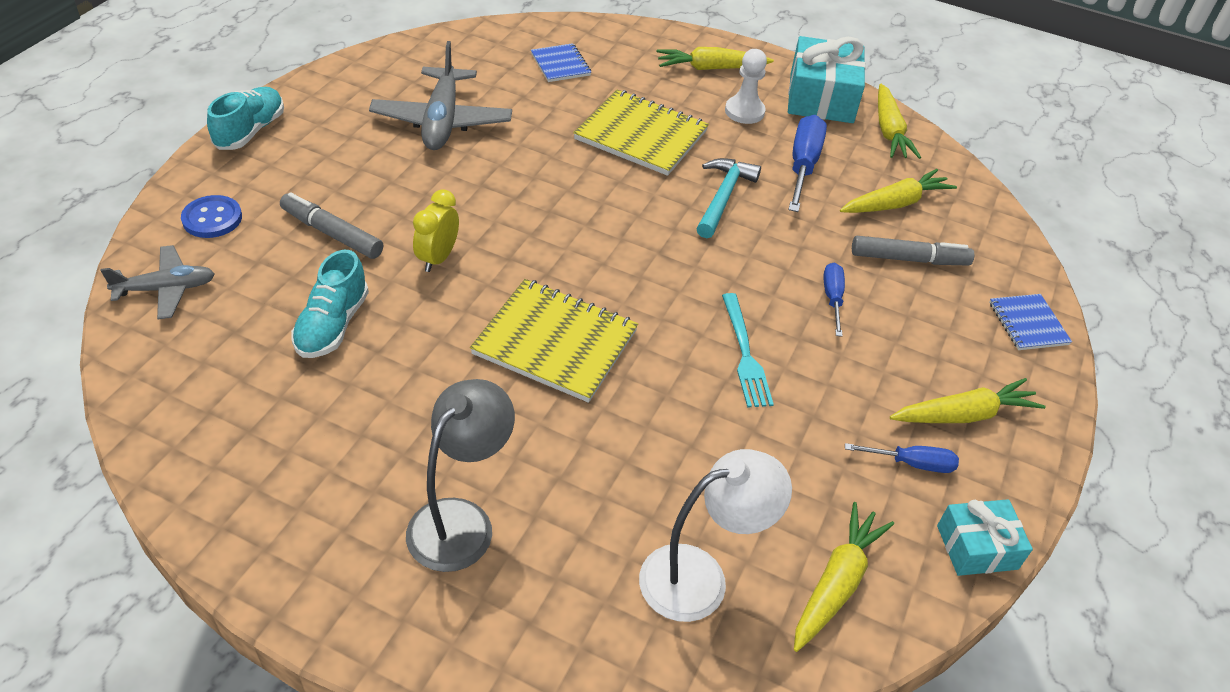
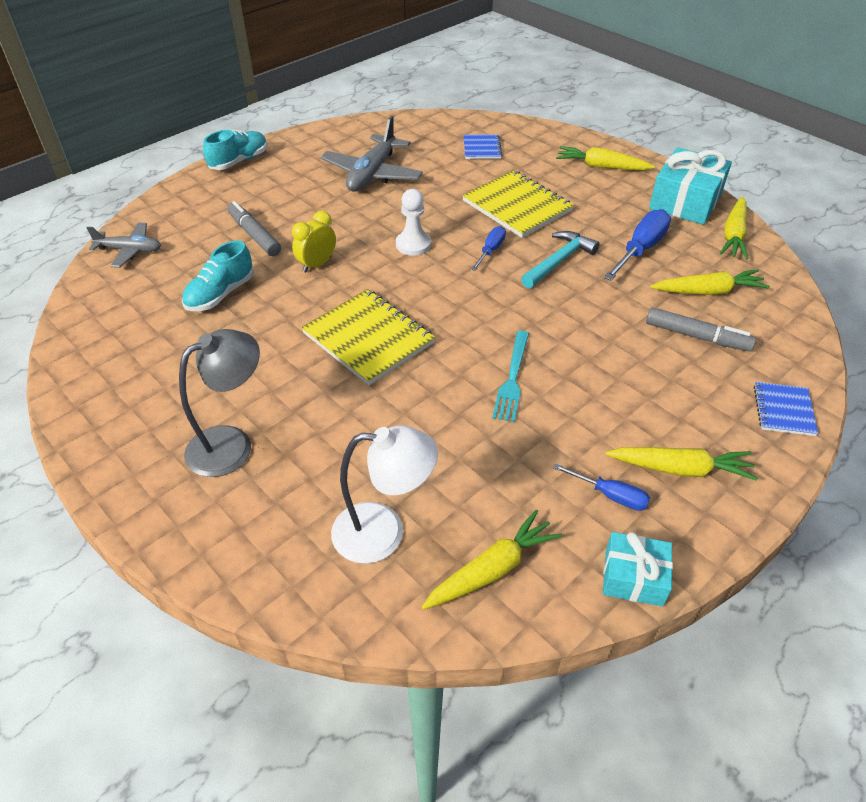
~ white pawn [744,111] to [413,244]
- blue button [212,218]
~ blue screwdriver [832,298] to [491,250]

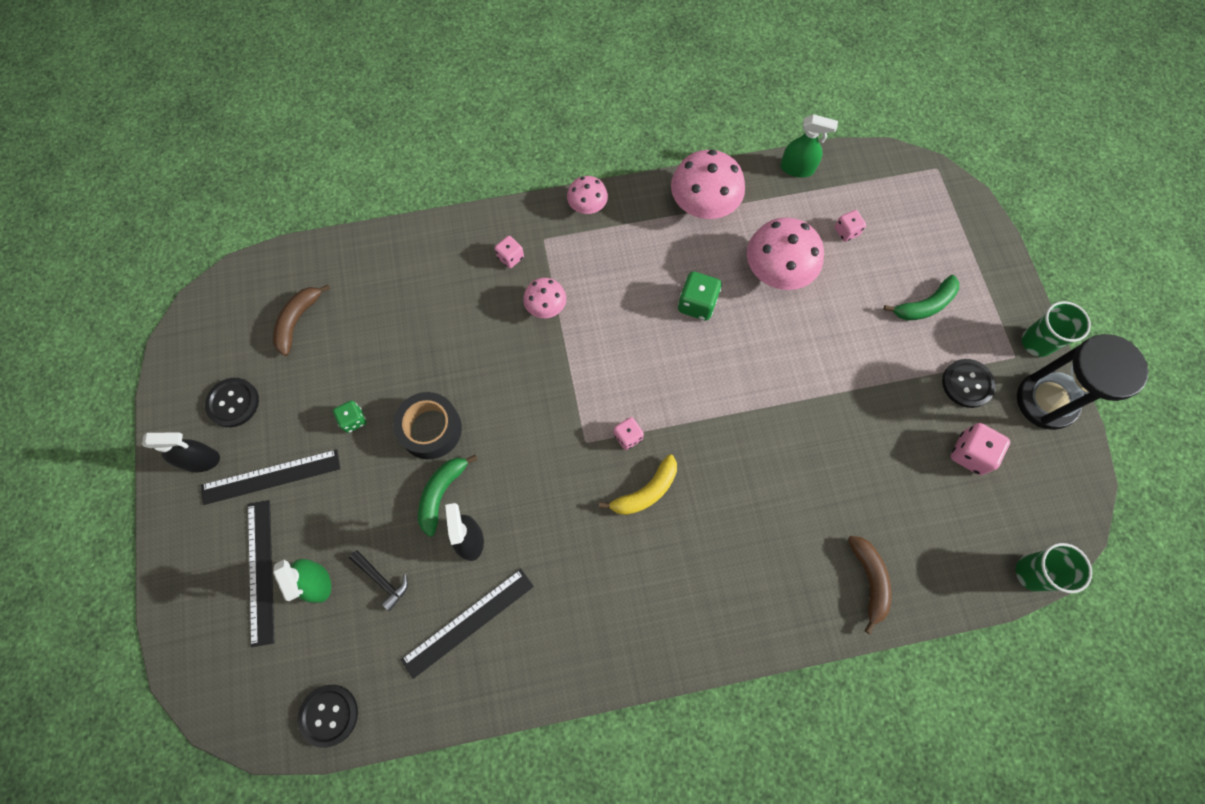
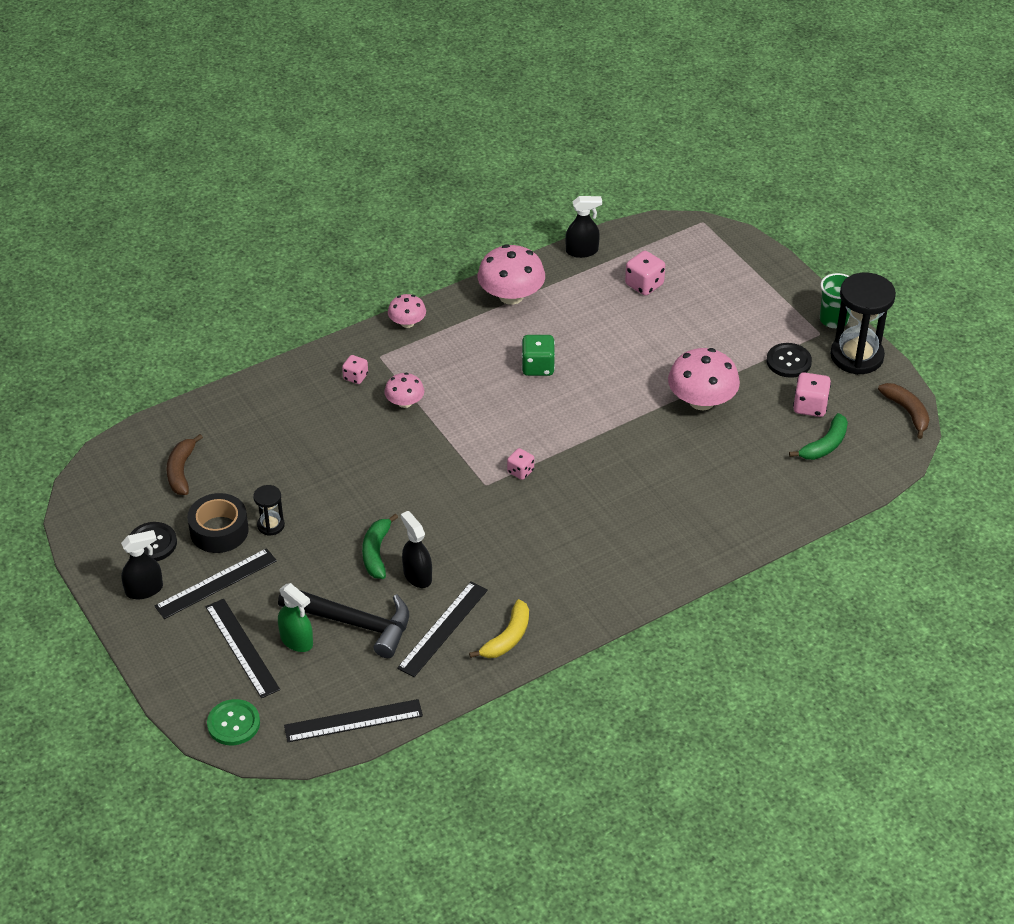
~ green spray bottle [797,168] to black spray bottle [582,251]
~ pink dice [846,231] = [644,285] x1.57
~ pink mushroom [777,270] to [701,401]
~ green banana [924,305] to [825,445]
~ black tape [431,429] to [219,530]
~ green dice [353,420] to black hourglass [271,525]
~ yellow banana [646,491] to [507,638]
~ brown banana [869,580] to [907,412]
- green cup [1032,573]
~ black hammer [381,580] = [353,623] x2.15
~ black button [329,715] to black ruler [353,721]
+ green button [233,723]

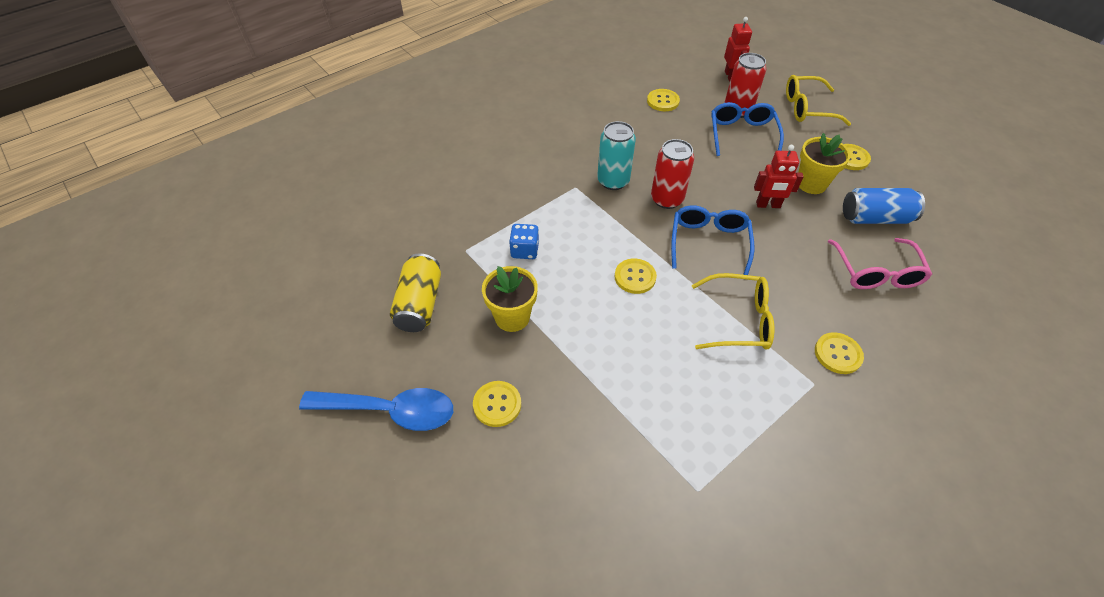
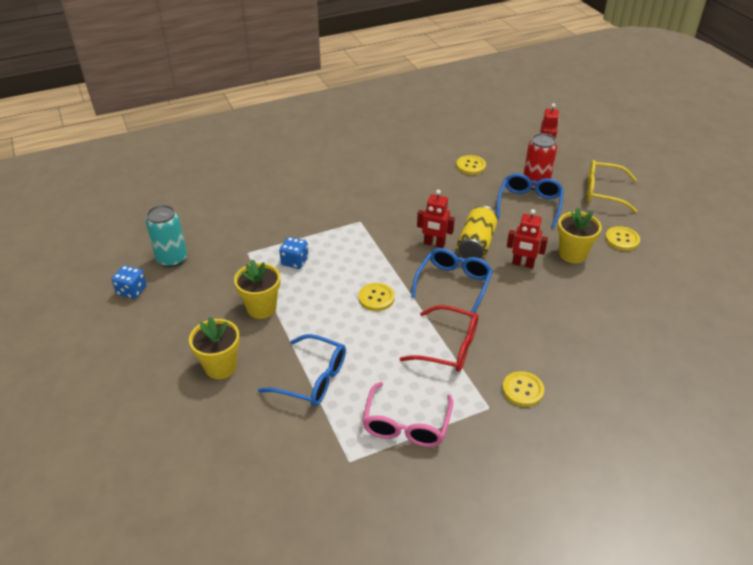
~ turquoise can [613,181] to [172,259]
~ red can [667,199] to red robot [434,244]
- blue can [875,218]
~ pink glasses [876,272] to [406,424]
~ yellow can [419,304] to [476,244]
~ yellow glasses [738,320] to red glasses [448,347]
~ yellow button [497,404] to yellow flower pot [220,366]
- blue spoon [390,411]
+ blue dice [132,291]
+ blue glasses [312,378]

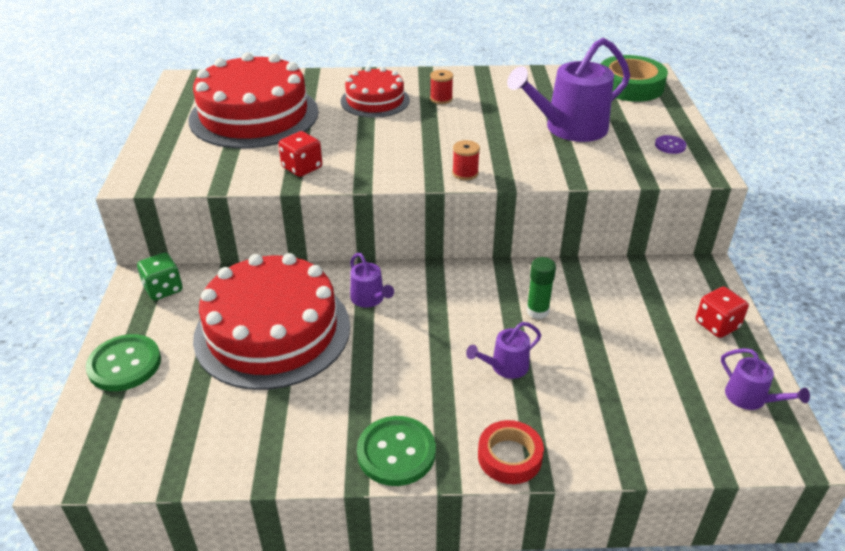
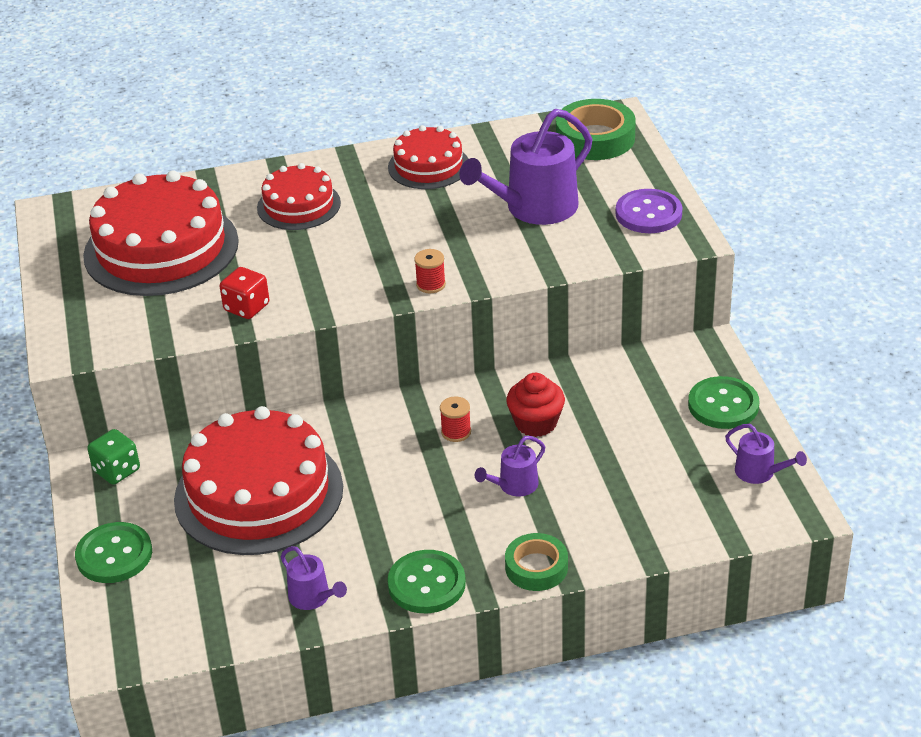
~ red spool [441,99] to [456,432]
~ purple button [670,145] = [648,214] x1.96
~ purple watering can [369,299] to [312,597]
~ green glue stick [537,311] to red cupcake [536,423]
~ red dice [717,325] to green button [723,405]
~ red tape [509,456] to green tape [536,567]
+ red cake [428,166]

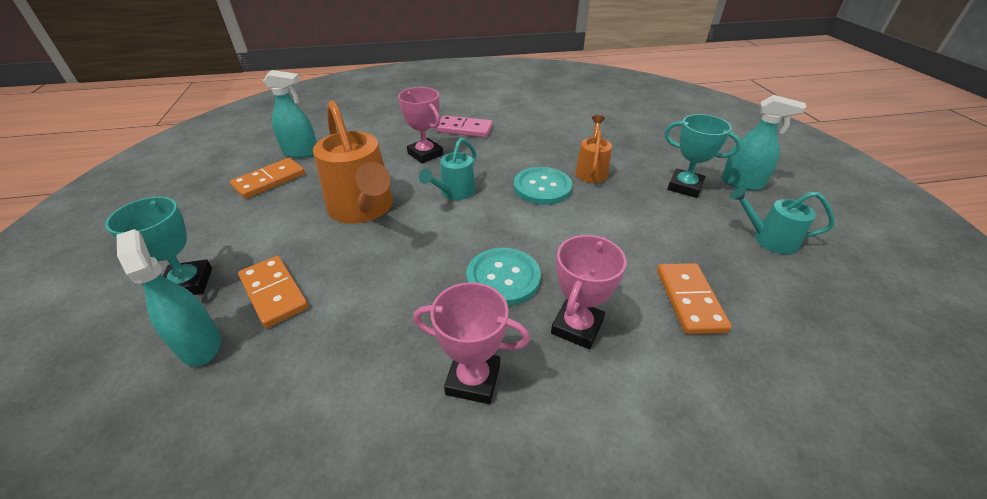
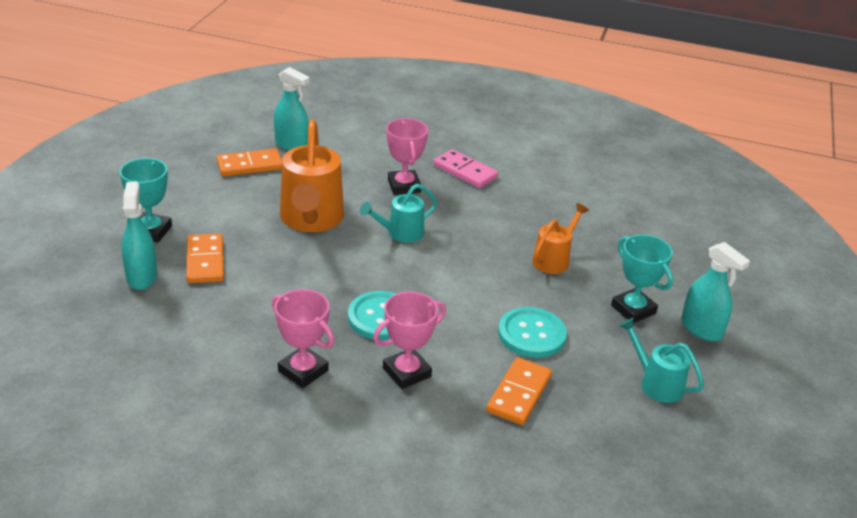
~ turquoise button [542,187] to [531,334]

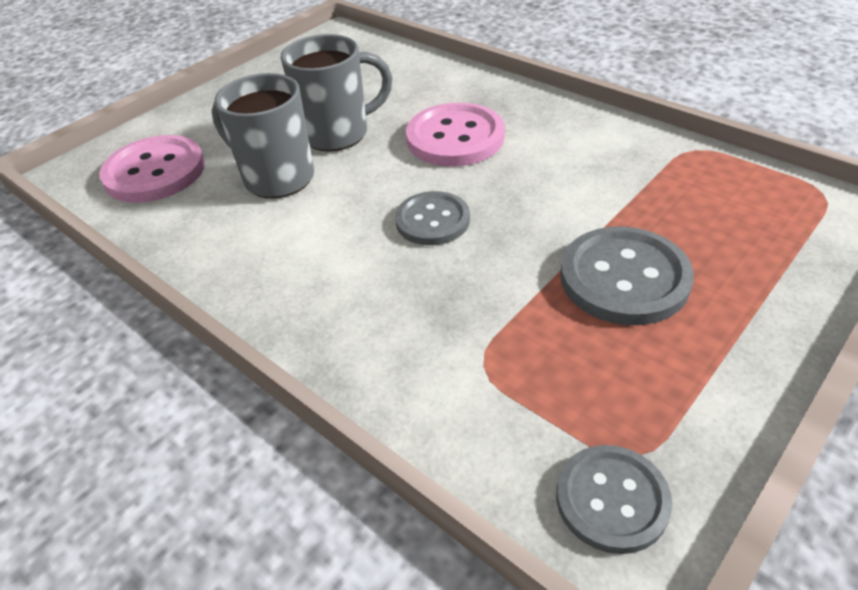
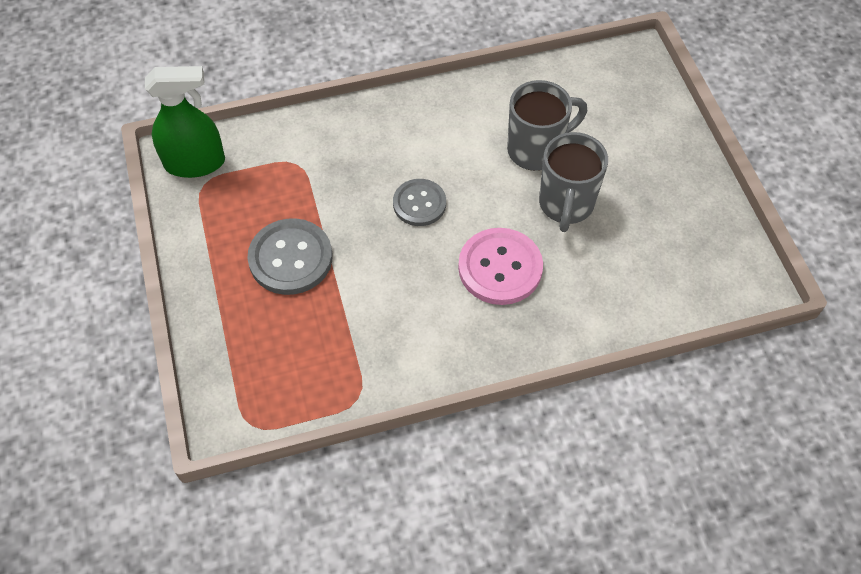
- pink button [155,172]
~ grey button [612,500] to green spray bottle [195,163]

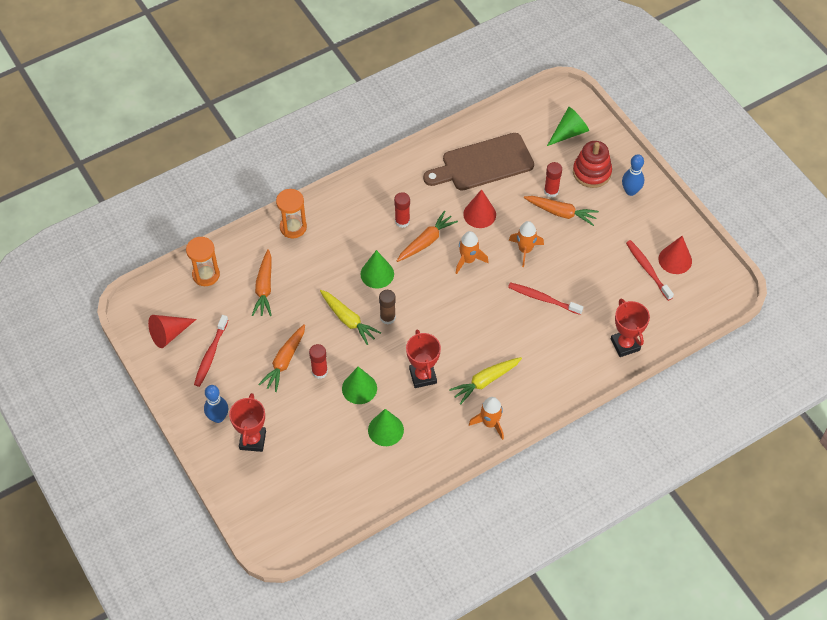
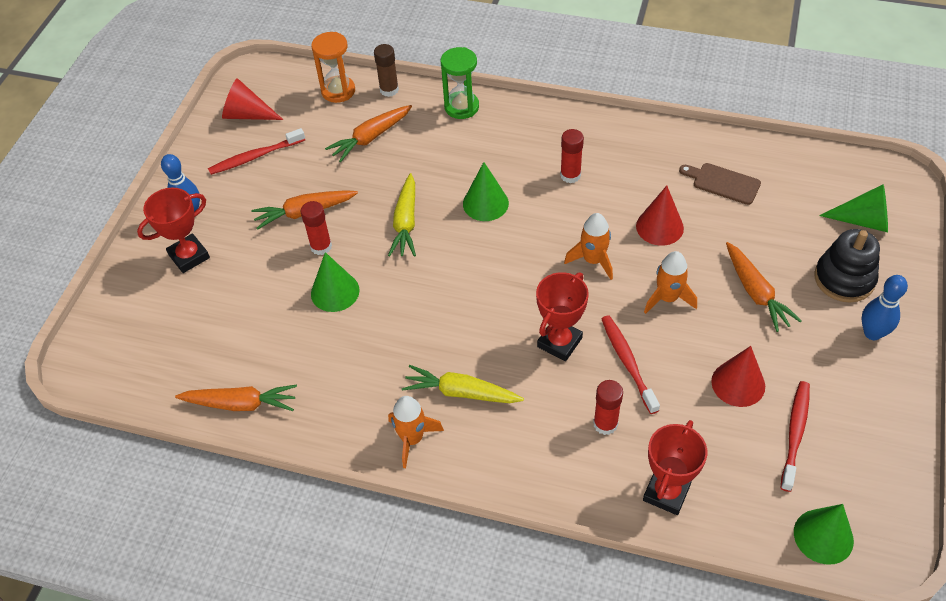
~ brown cutting board [483,163] = [723,183] x0.51
~ red stacking toy [591,172] to black stacking toy [844,279]
~ red glue stick [551,191] to [605,424]
~ orange hourglass [293,227] to green hourglass [461,107]
~ orange carrot [426,241] to [241,404]
~ red cone [675,260] to [738,383]
~ brown glue stick [387,317] to [389,90]
~ red trophy [423,376] to [559,342]
~ green cone [385,430] to [823,536]

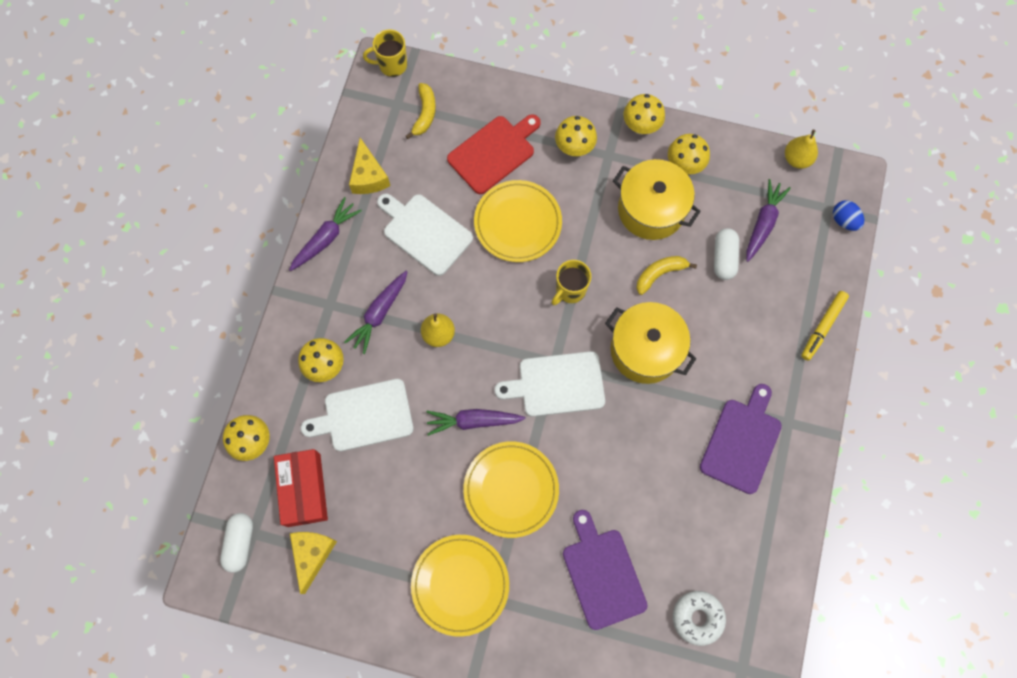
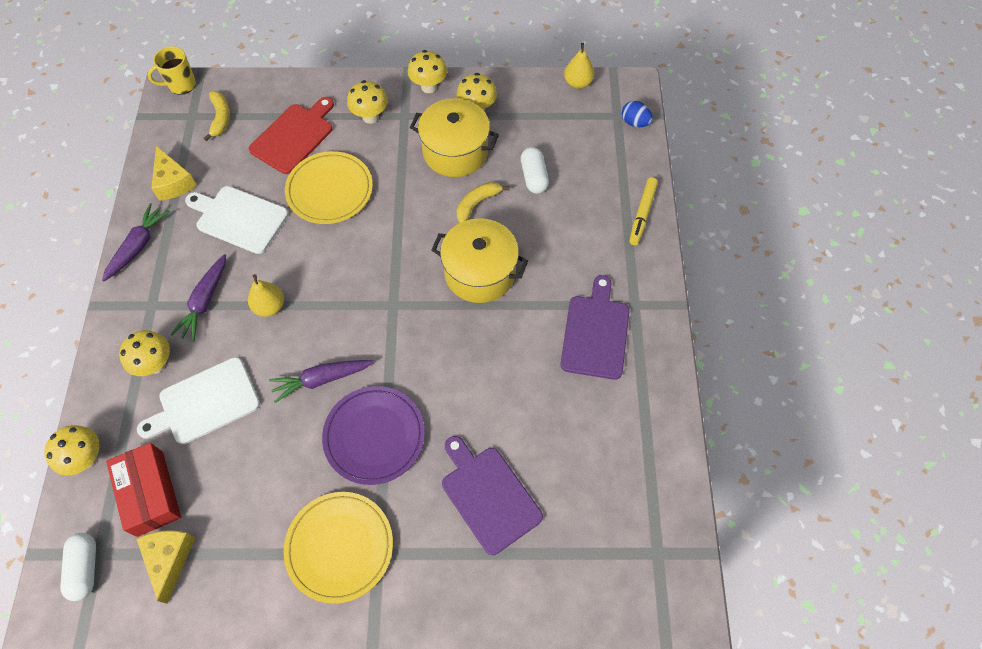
- purple carrot [763,223]
- yellow mug [570,290]
- white cutting board [557,384]
~ yellow plate [511,489] to purple plate [374,436]
- white donut [697,617]

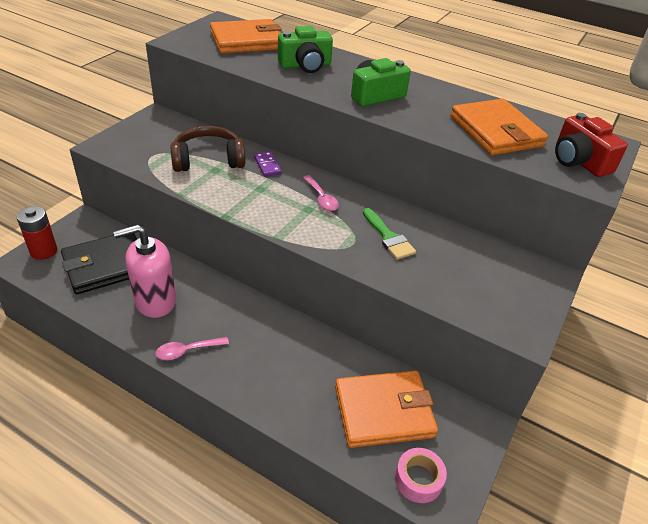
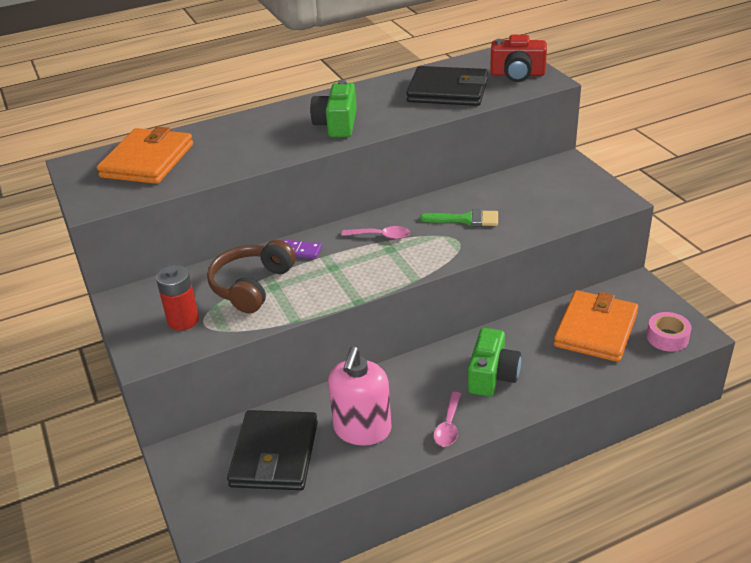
~ green camera [305,65] to [492,375]
~ orange wallet [496,131] to black wallet [448,91]
~ red battery [44,251] to [183,320]

